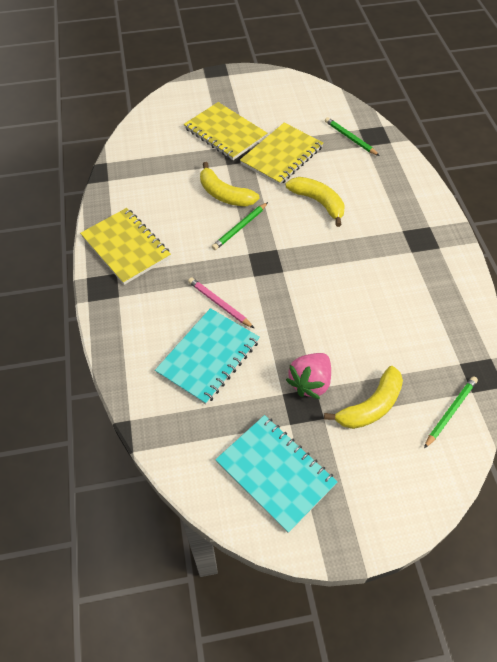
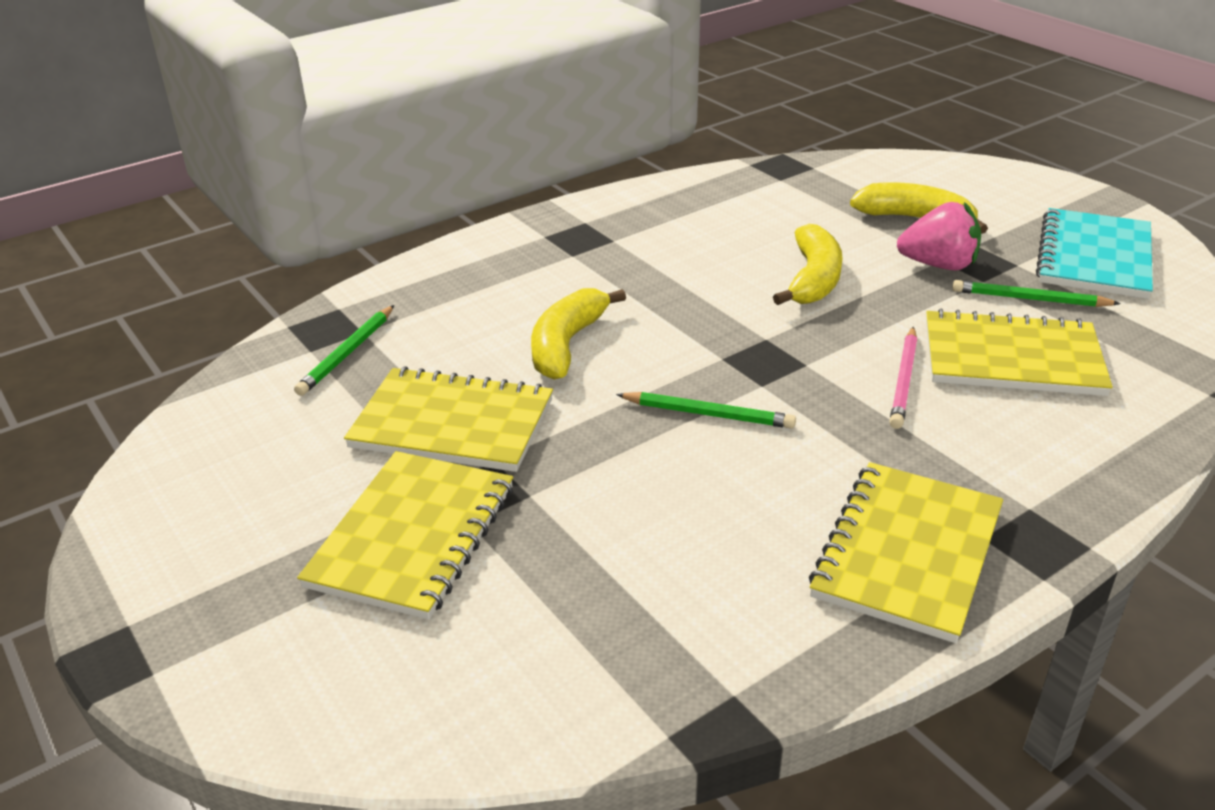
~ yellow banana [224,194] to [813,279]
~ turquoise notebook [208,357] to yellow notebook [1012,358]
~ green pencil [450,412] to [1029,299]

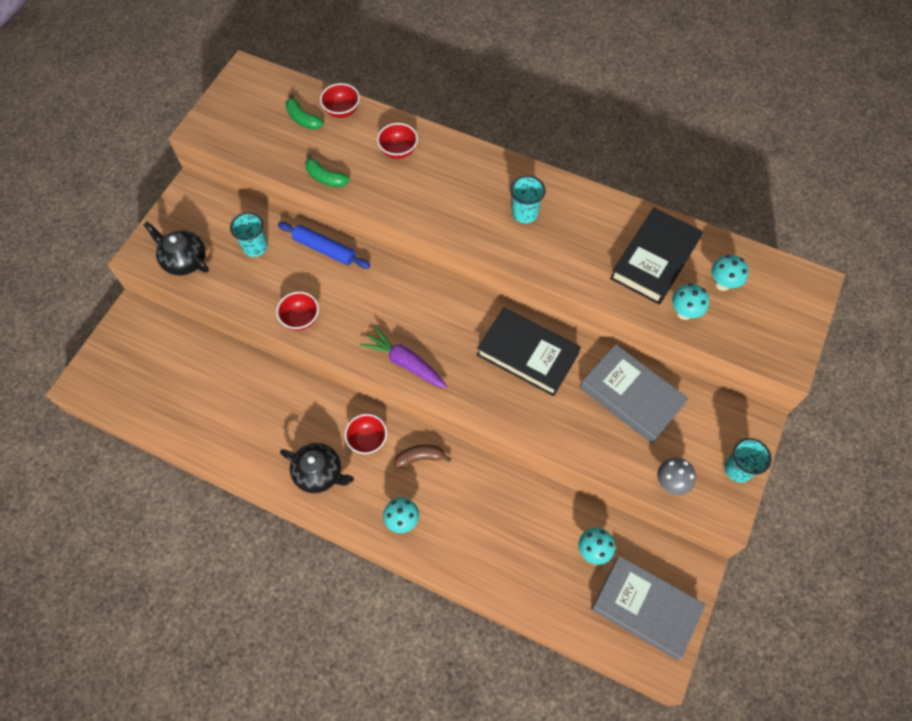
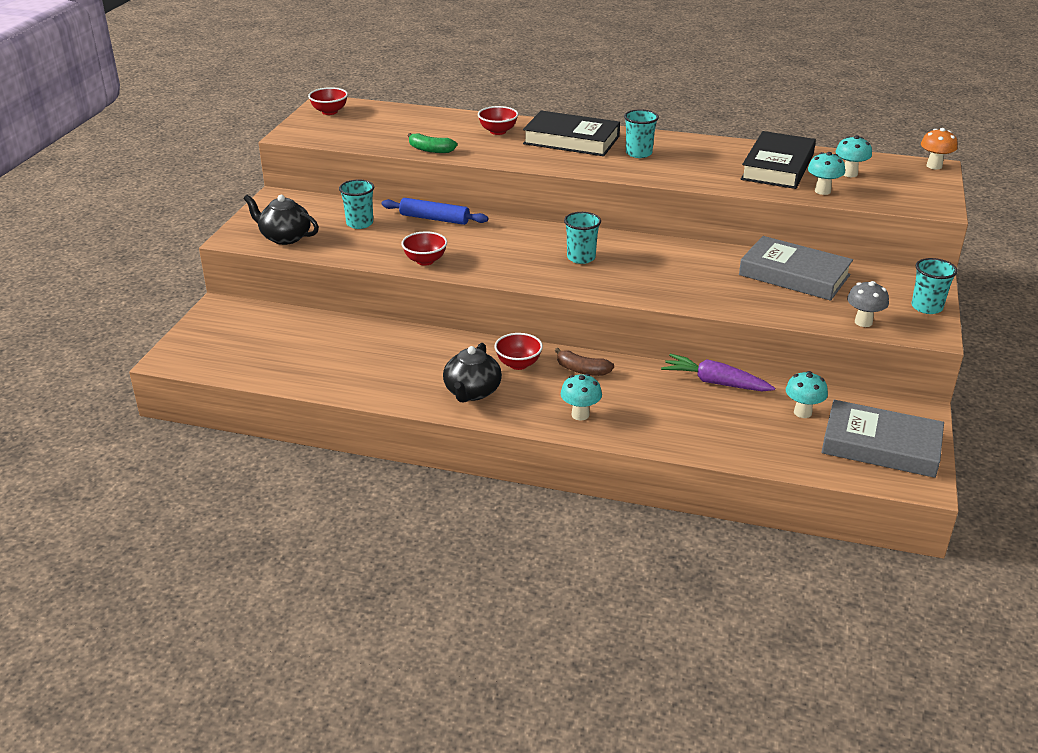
~ red bowl [342,111] to [329,112]
- green banana [303,119]
~ black book [527,354] to [571,140]
~ purple carrot [405,362] to [715,382]
~ black teapot [319,473] = [472,392] 90 degrees clockwise
~ brown banana [420,458] = [582,370] 135 degrees counterclockwise
+ orange mushroom [934,166]
+ turquoise cup [581,258]

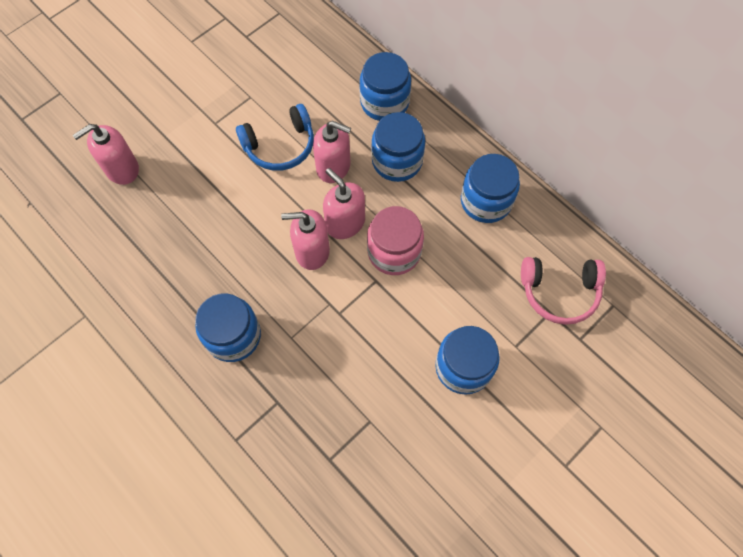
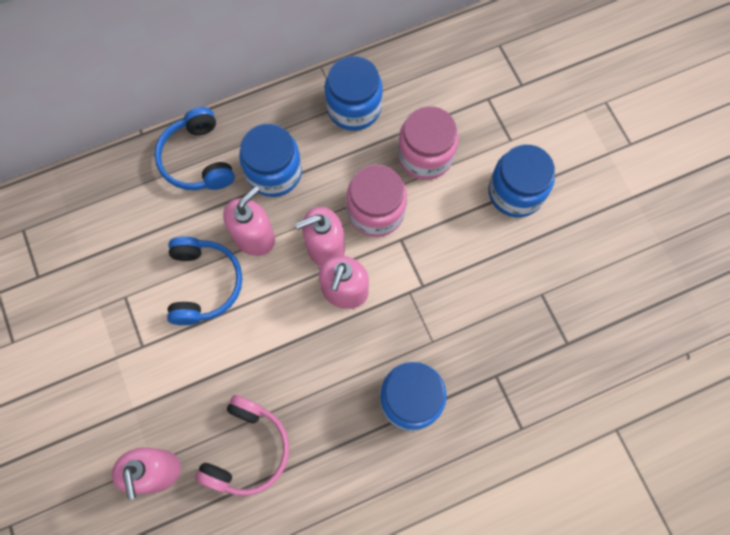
~ blue jar [384,102] to blue headphones [198,159]
~ pink headphones [559,292] to [247,450]
+ pink jar [425,156]

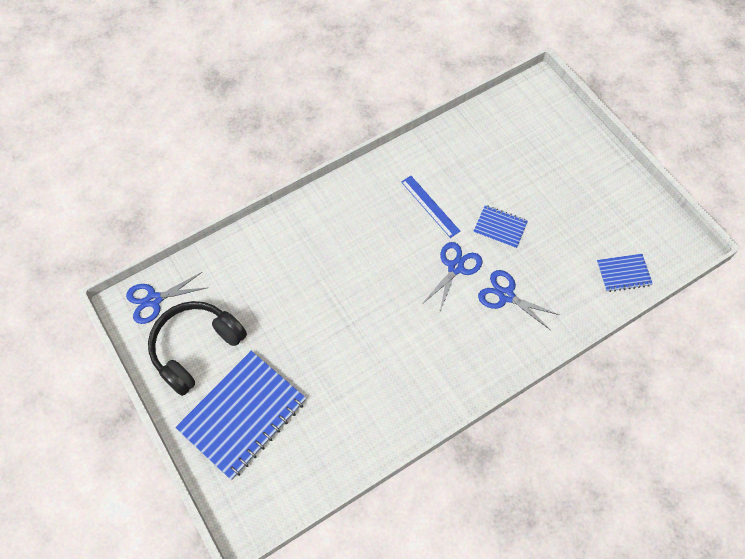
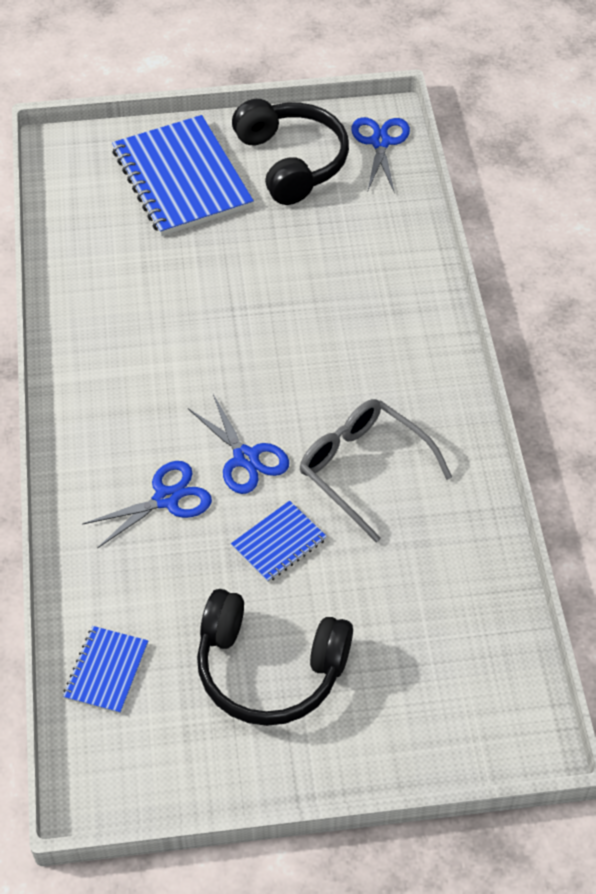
~ blue ruler [430,206] to grey glasses [364,470]
+ black headphones [269,669]

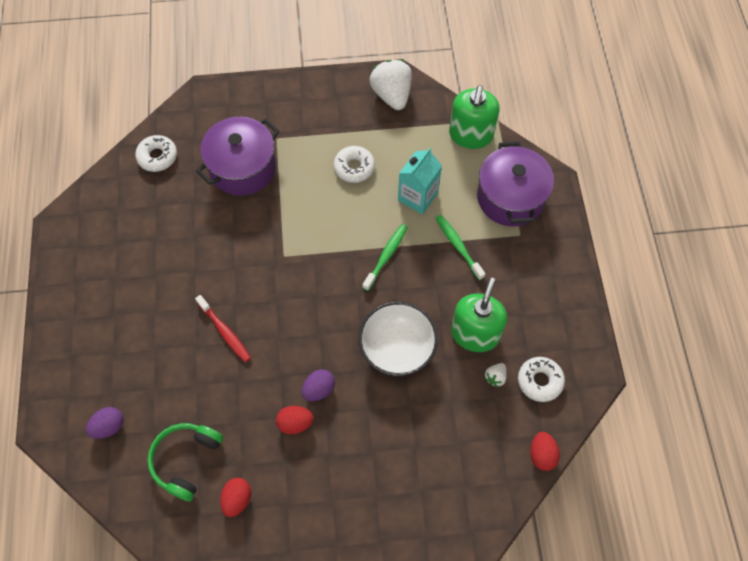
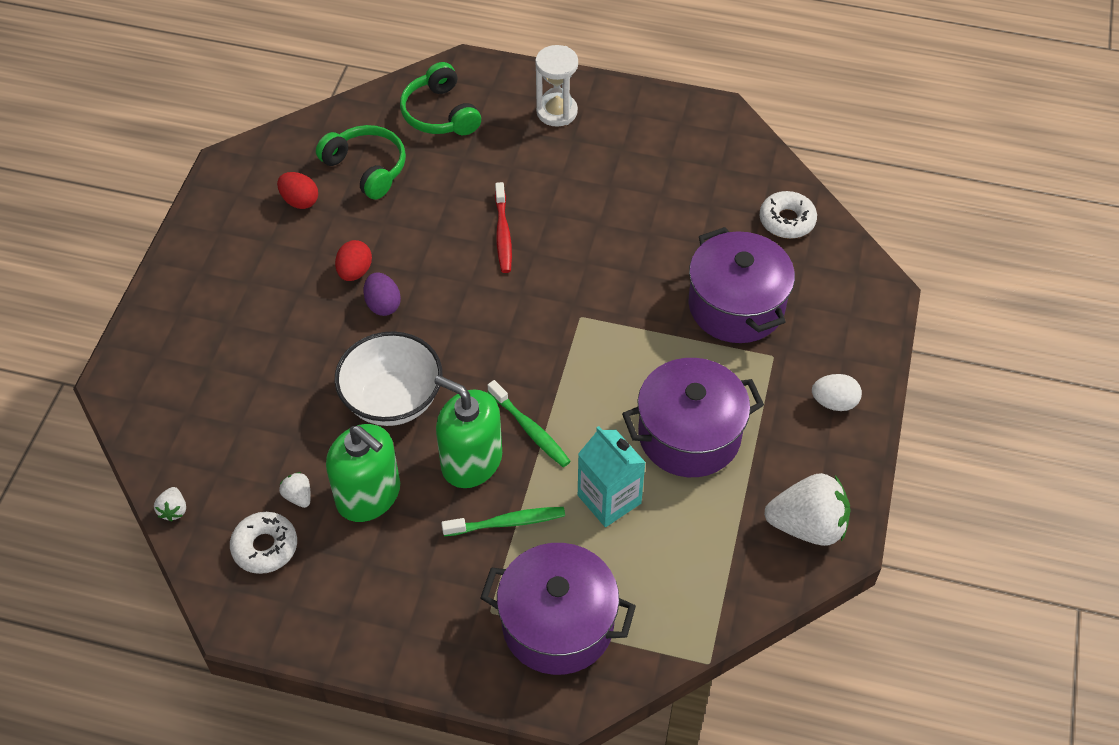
~ green soap dispenser [470,135] to [471,461]
~ white donut [354,167] to purple pot [689,435]
~ red toothbrush [224,331] = [503,234] 75 degrees counterclockwise
~ purple egg [109,426] to green headphones [440,114]
~ red egg [542,454] to white strawberry [173,510]
+ white hourglass [557,112]
+ white egg [834,402]

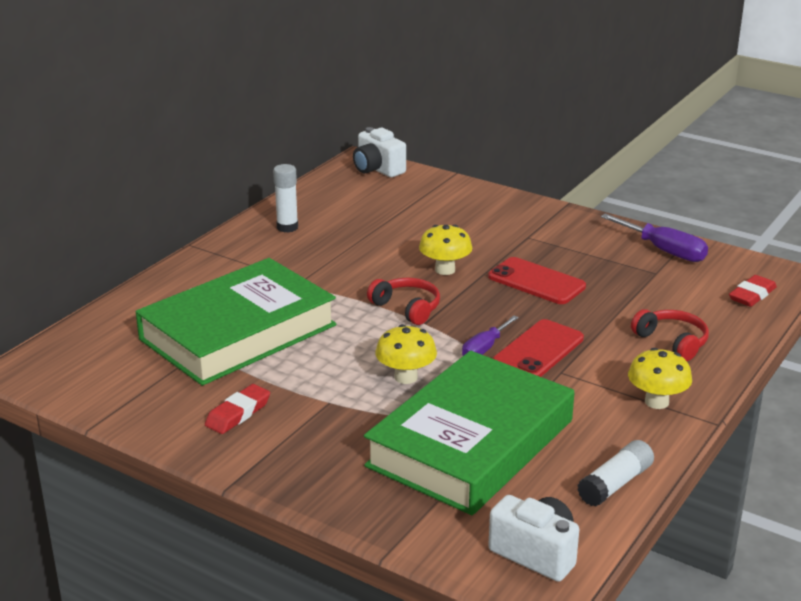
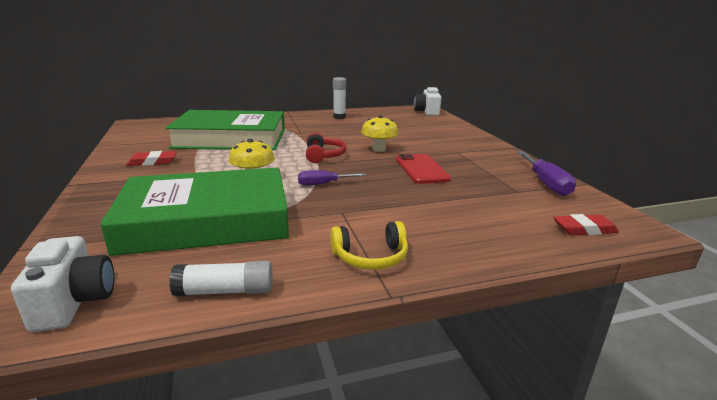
- red headphones [672,342]
- red phone [538,350]
~ yellow mushroom [656,402] to yellow headphones [370,257]

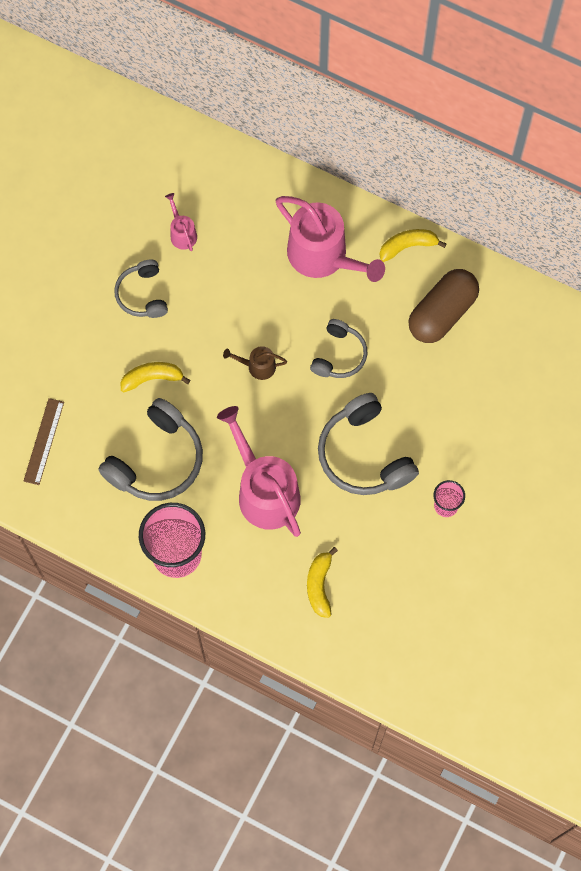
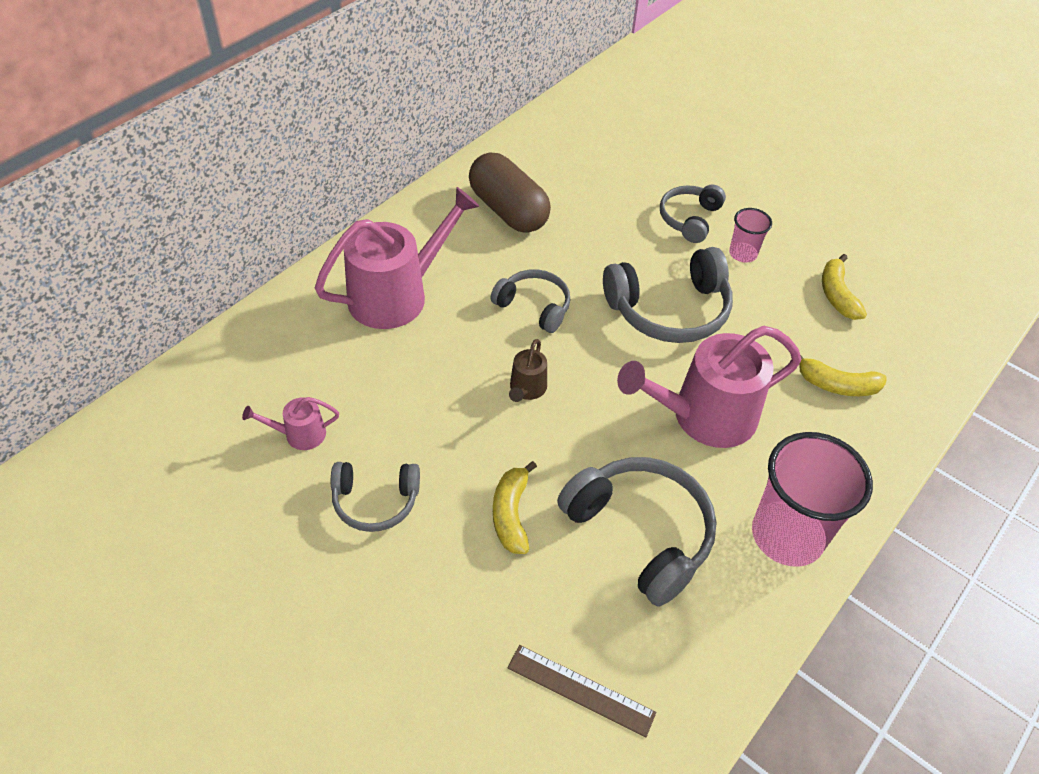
~ yellow banana [407,246] to [837,295]
+ grey headphones [690,219]

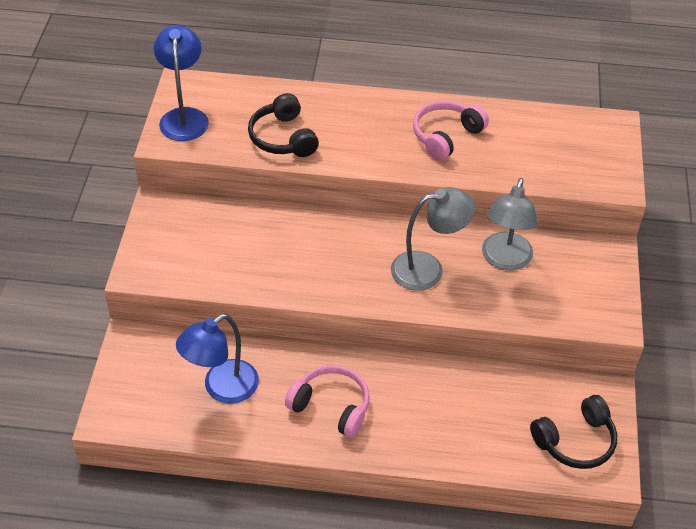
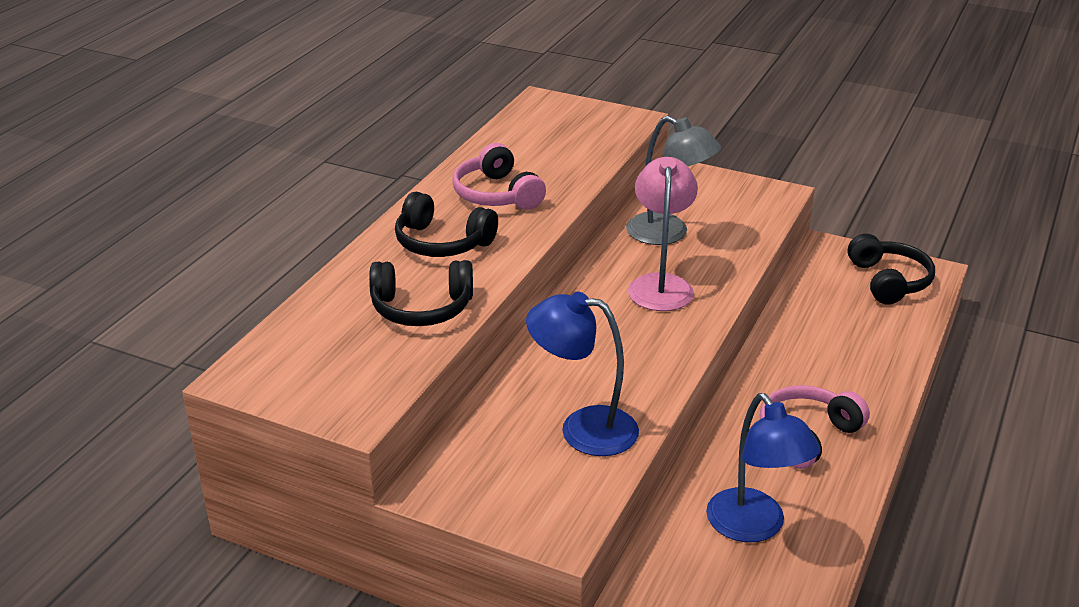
~ blue lamp [184,117] to [583,429]
~ grey lamp [428,269] to pink lamp [660,284]
+ black headphones [442,243]

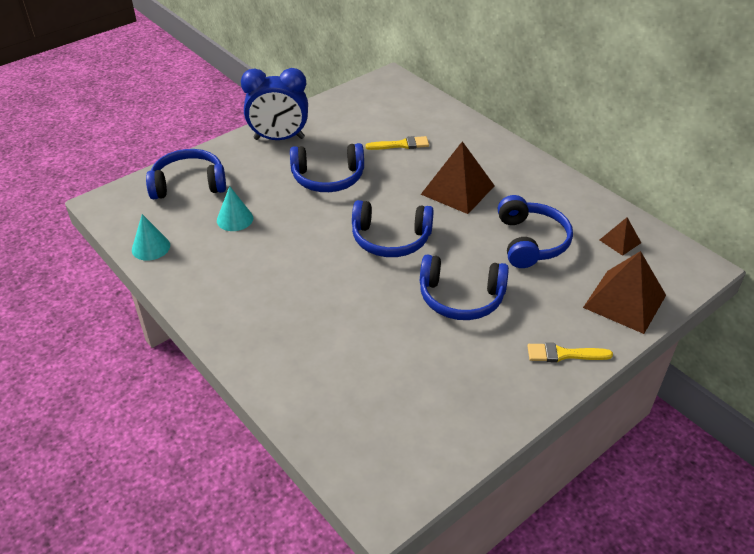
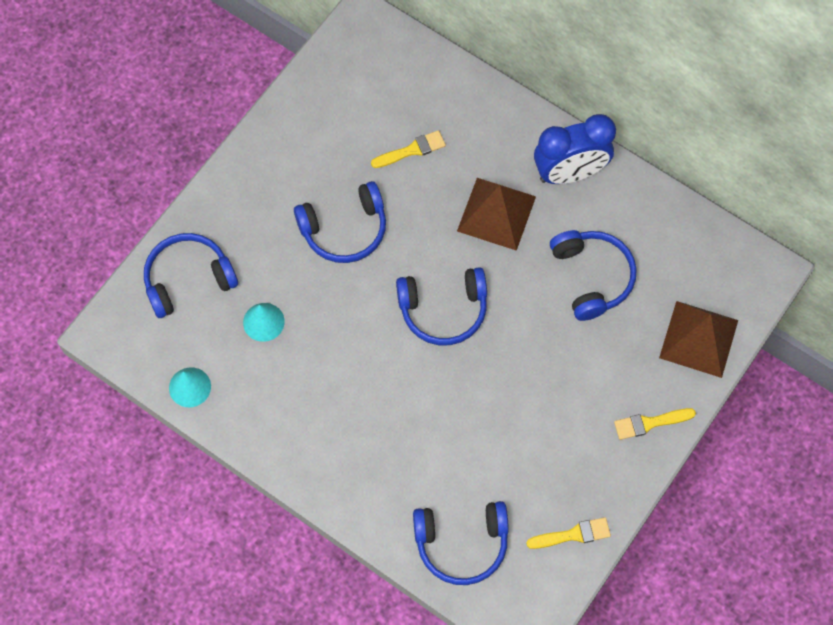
~ blue clock [279,138] to [570,173]
- brown pyramid [620,241]
~ blue headphones [461,298] to [461,544]
+ yellow brush [573,534]

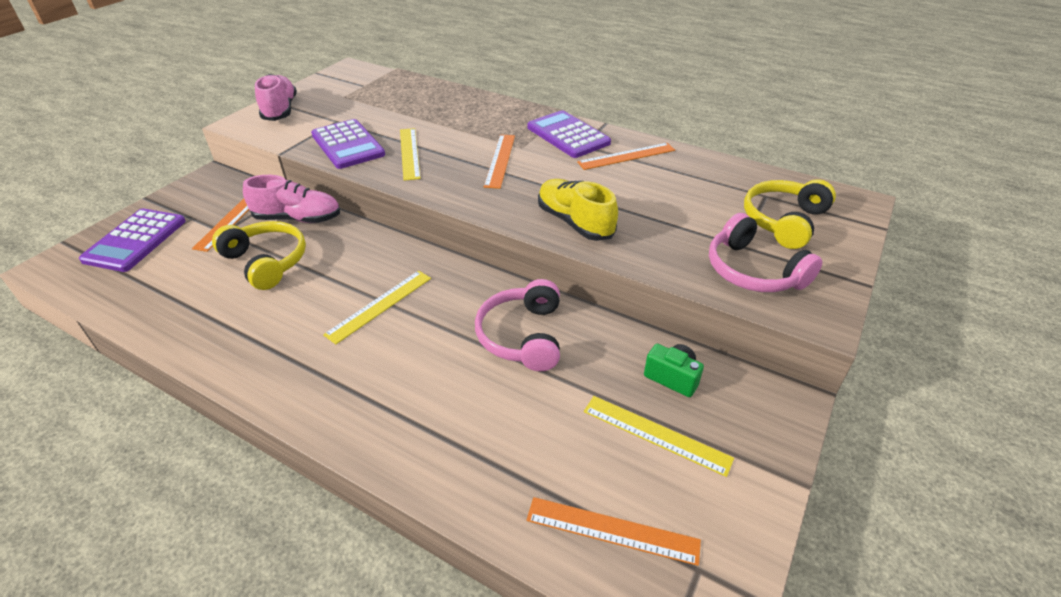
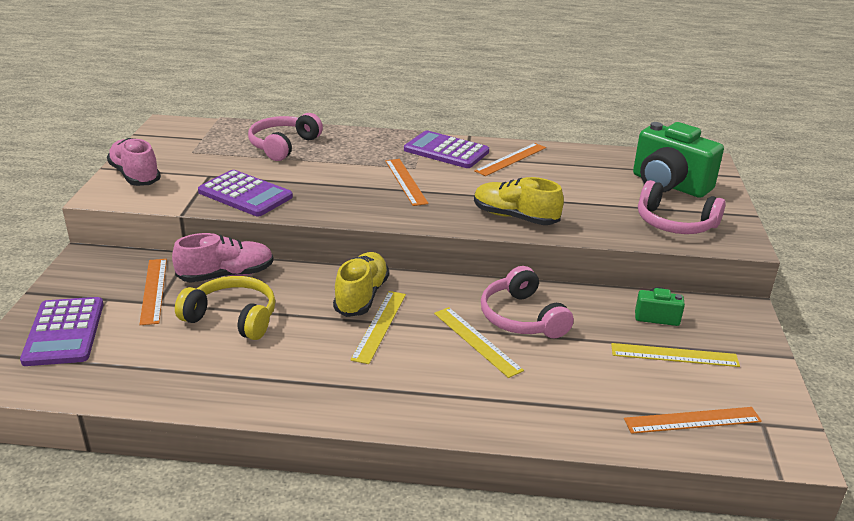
~ yellow ruler [409,153] to [477,341]
~ yellow headphones [784,221] to green camera [668,185]
+ pink headphones [283,145]
+ yellow shoe [362,296]

